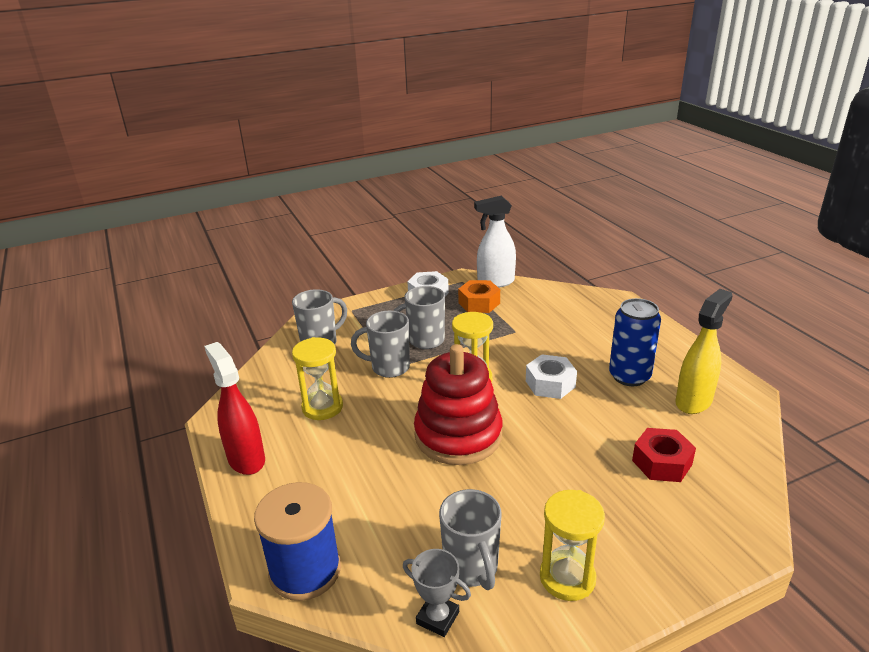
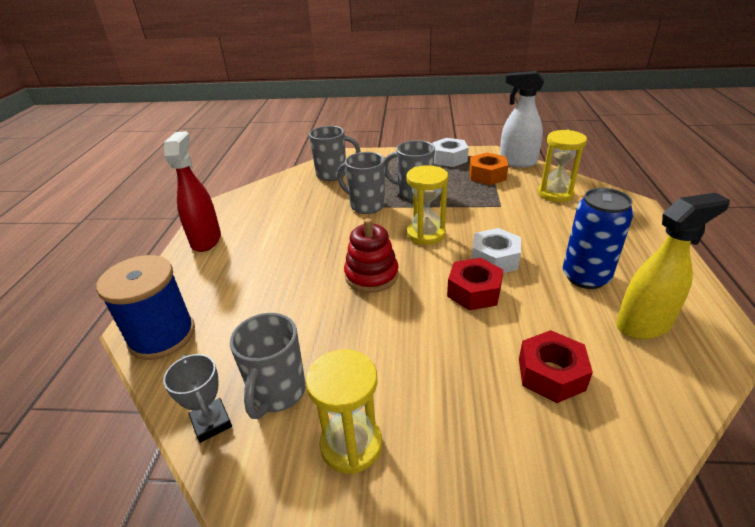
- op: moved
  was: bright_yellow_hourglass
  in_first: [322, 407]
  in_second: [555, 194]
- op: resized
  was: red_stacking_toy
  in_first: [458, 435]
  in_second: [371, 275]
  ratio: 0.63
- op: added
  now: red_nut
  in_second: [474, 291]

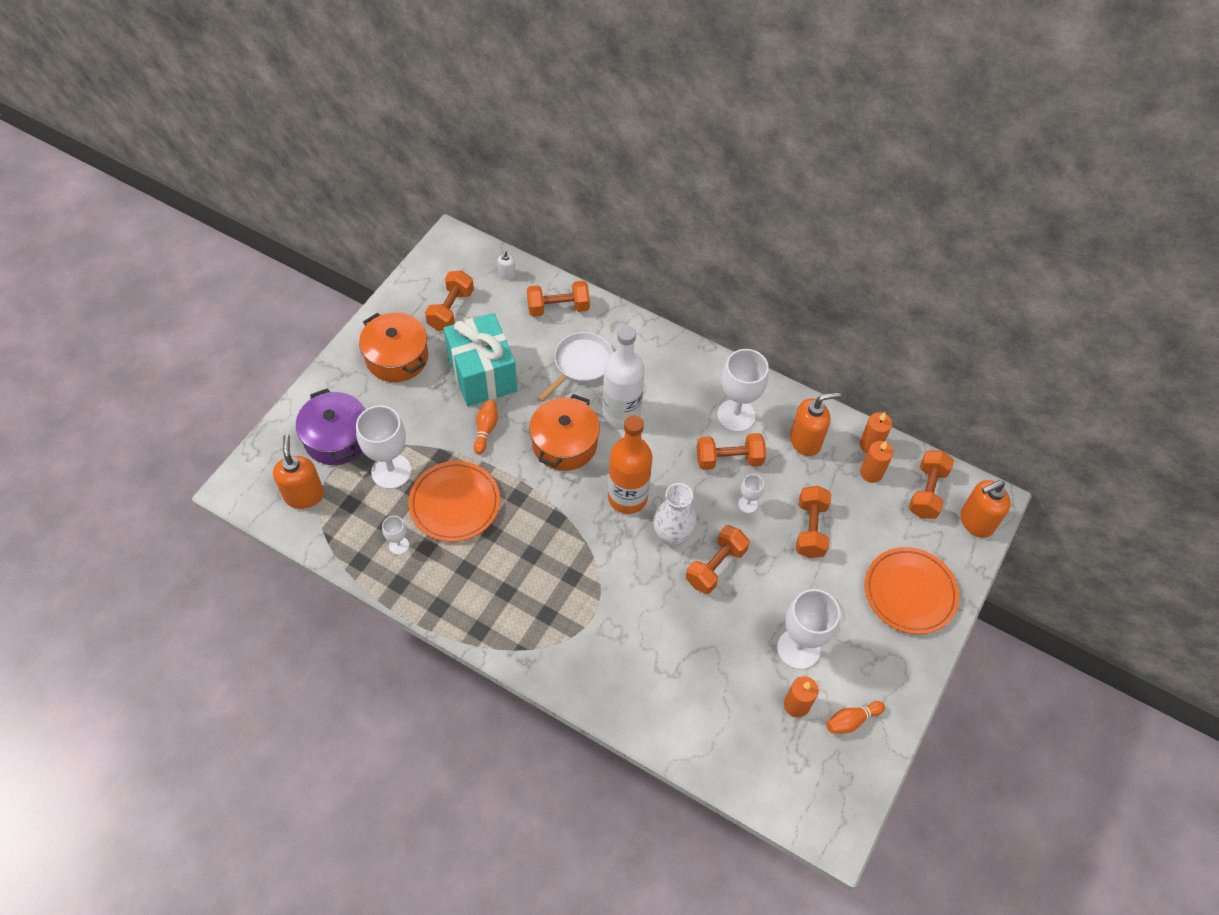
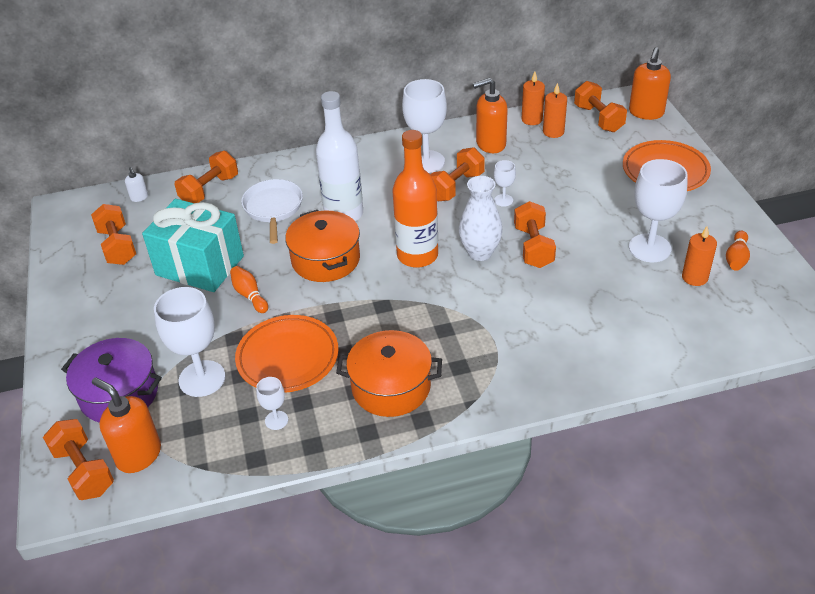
- op: moved
  was: orange-coloured_stockpot
  in_first: [397, 357]
  in_second: [391, 387]
- op: turned
  was: orange-coloured_soap_pump
  in_first: [805, 441]
  in_second: [490, 144]
  clockwise: -135
- op: moved
  was: orange-coloured_hand_weight
  in_first: [810, 529]
  in_second: [84, 471]

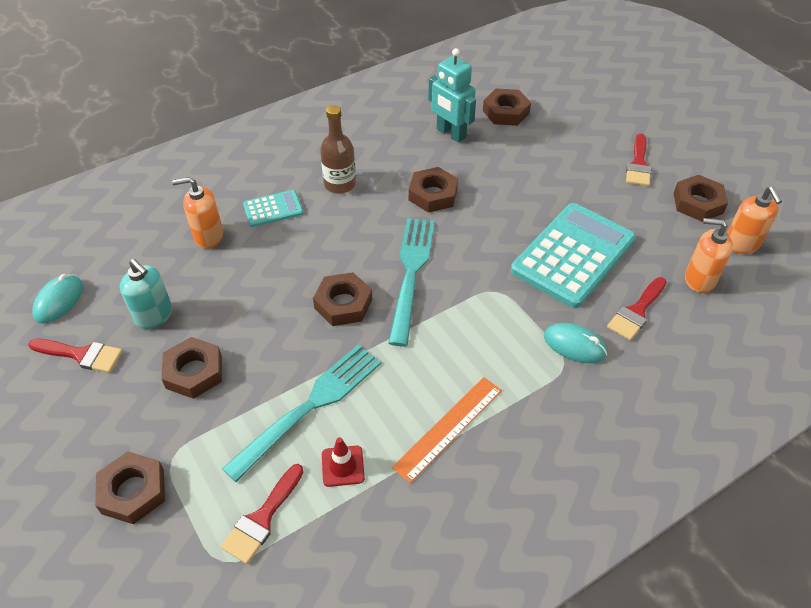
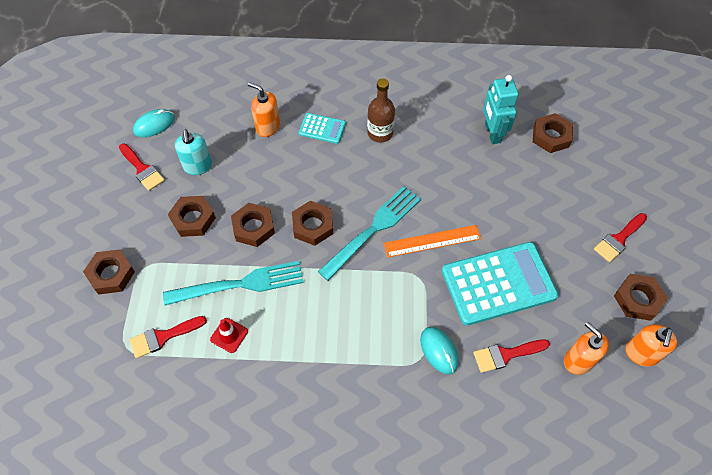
- op: moved
  was: orange-coloured_straightedge
  in_first: [448, 427]
  in_second: [432, 241]
- op: moved
  was: dark_brown_nut
  in_first: [433, 194]
  in_second: [253, 227]

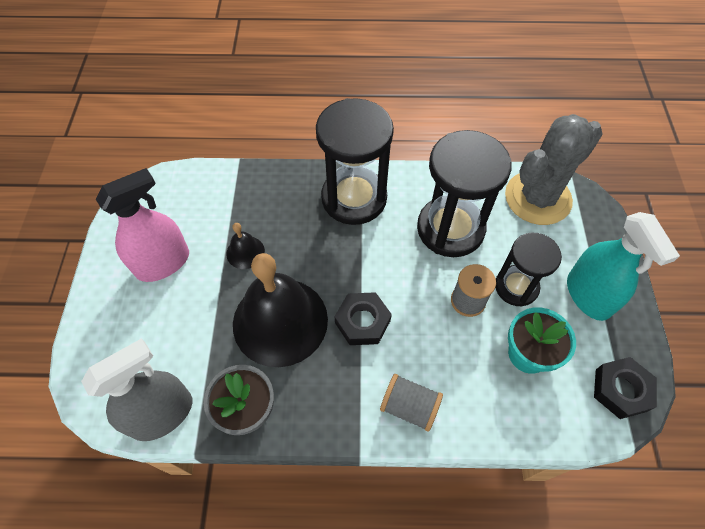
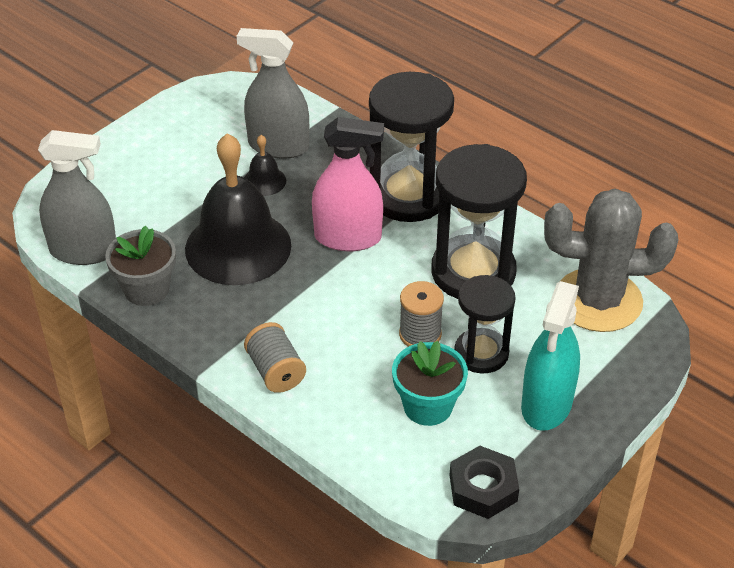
- op: moved
  was: rose-pink_spray_cleaner
  in_first: [163, 263]
  in_second: [348, 237]
- op: removed
  was: ebony_nut
  in_first: [362, 321]
- op: added
  now: ash-grey_spray_cleaner
  in_second: [278, 146]

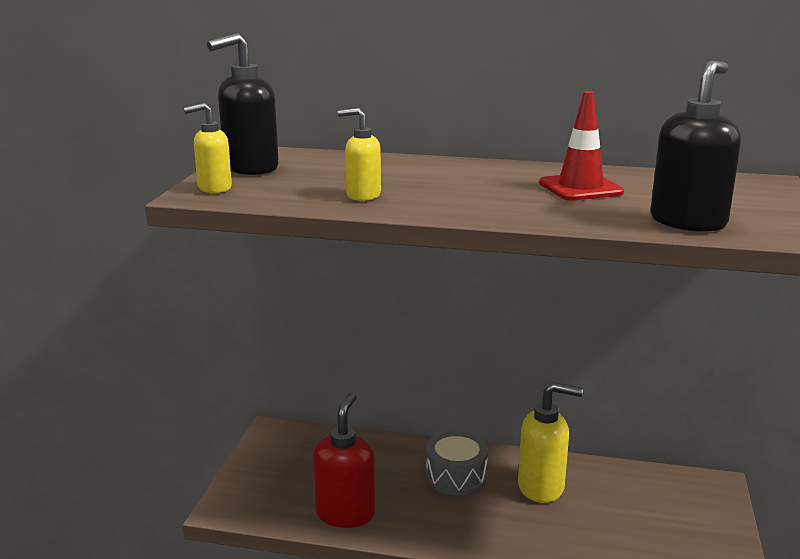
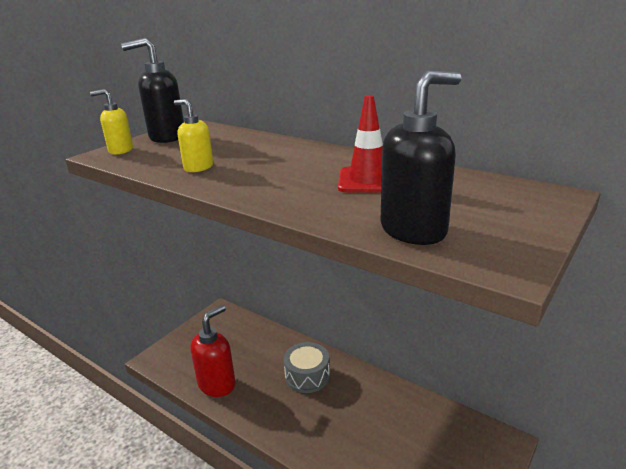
- op: removed
  was: bright_yellow_soap_pump
  in_first: [541, 487]

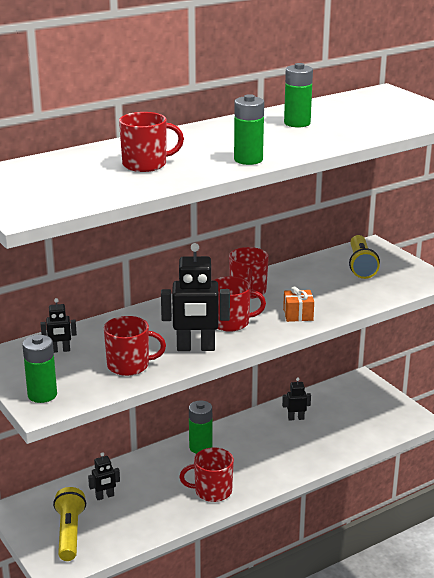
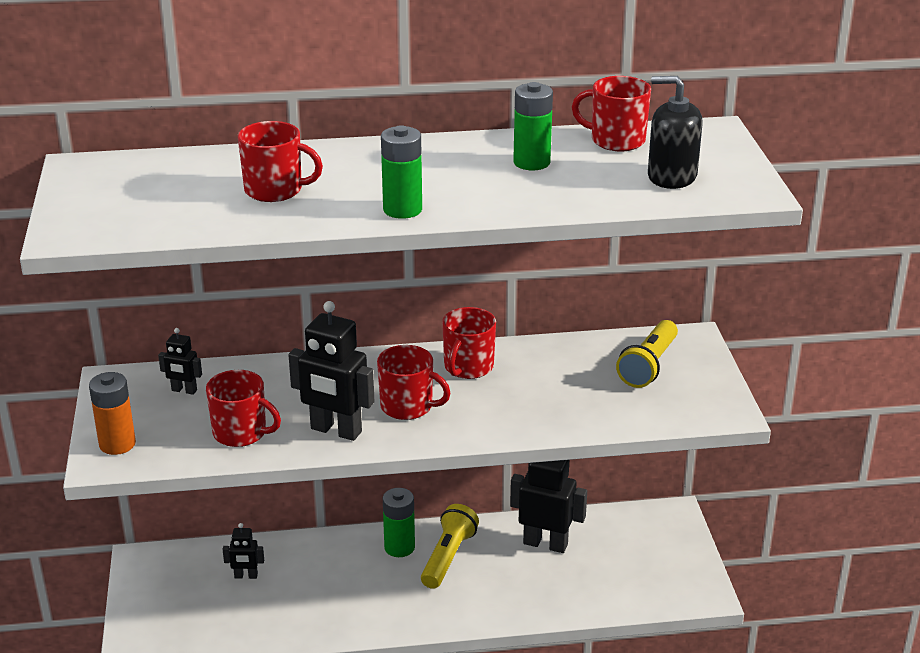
- op: recoloured
  was: green_power_cell
  now: orange-coloured_power_cell
  in_first: [42, 395]
  in_second: [117, 444]
- op: moved
  was: bright_yellow_pocket_torch
  in_first: [70, 533]
  in_second: [448, 557]
- op: moved
  was: red_mug
  in_first: [212, 491]
  in_second: [616, 140]
- op: resized
  was: ebony_robot
  in_first: [296, 418]
  in_second: [545, 543]
  ratio: 1.96
- op: removed
  was: orange-coloured_gift
  in_first: [298, 315]
- op: added
  now: ebony_soap_pump
  in_second: [671, 176]

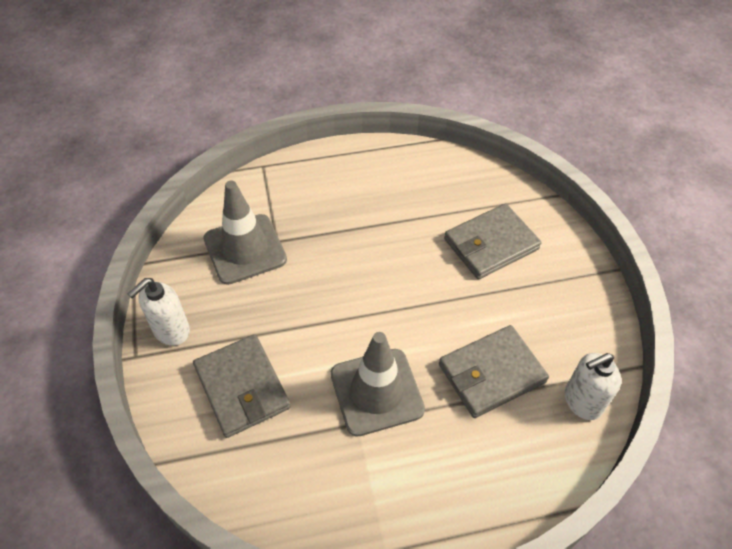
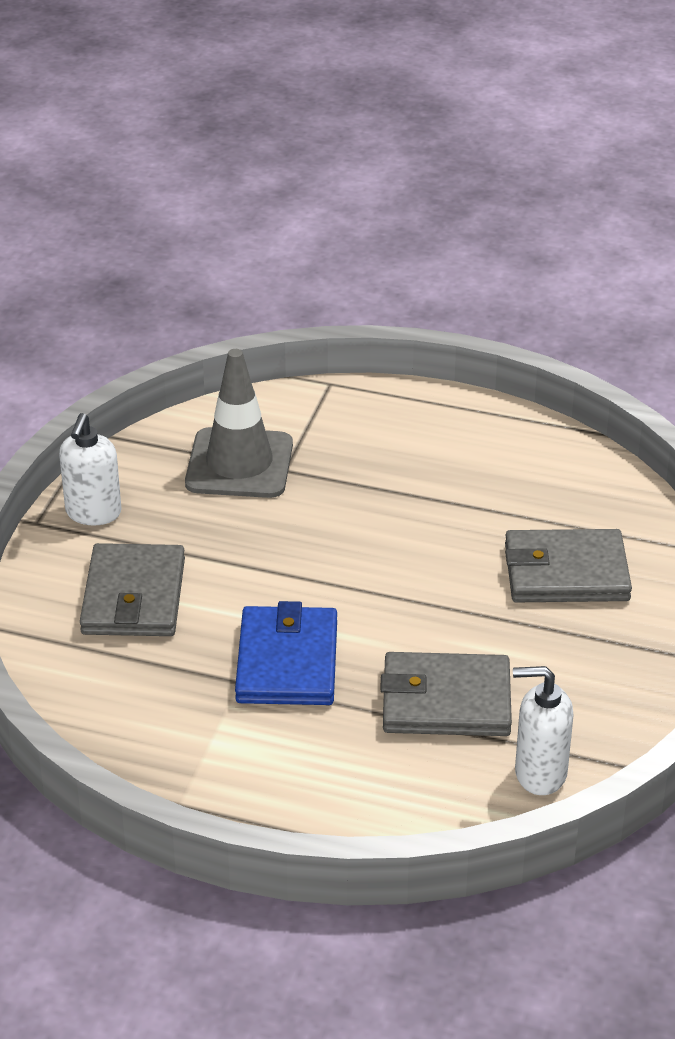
- op: turned
  was: snow-white_soap_pump
  in_first: [171, 331]
  in_second: [93, 513]
  clockwise: -60
- op: replaced
  was: ash-grey_traffic_cone
  now: cobalt_card_wallet
  in_first: [376, 392]
  in_second: [287, 662]

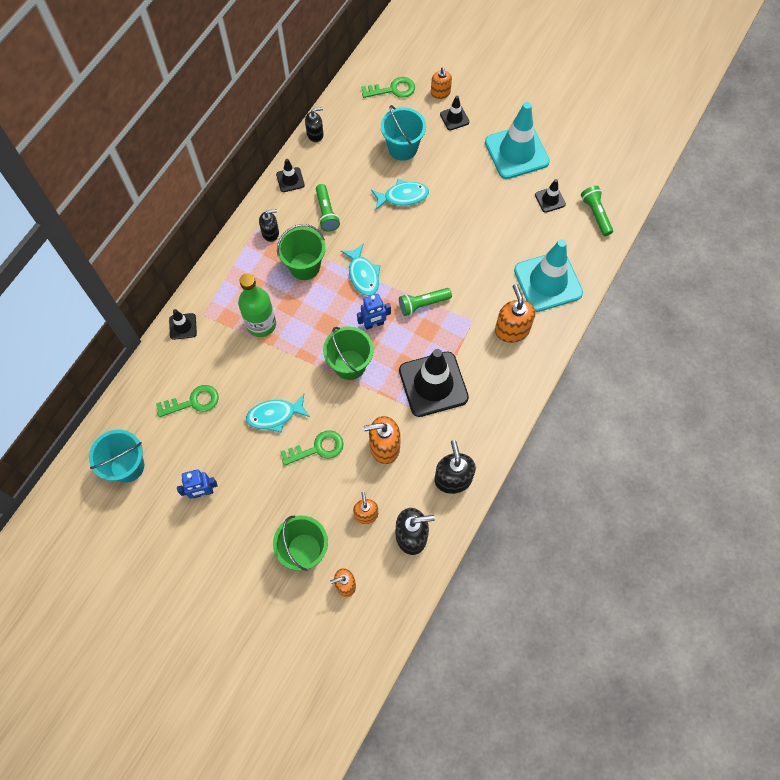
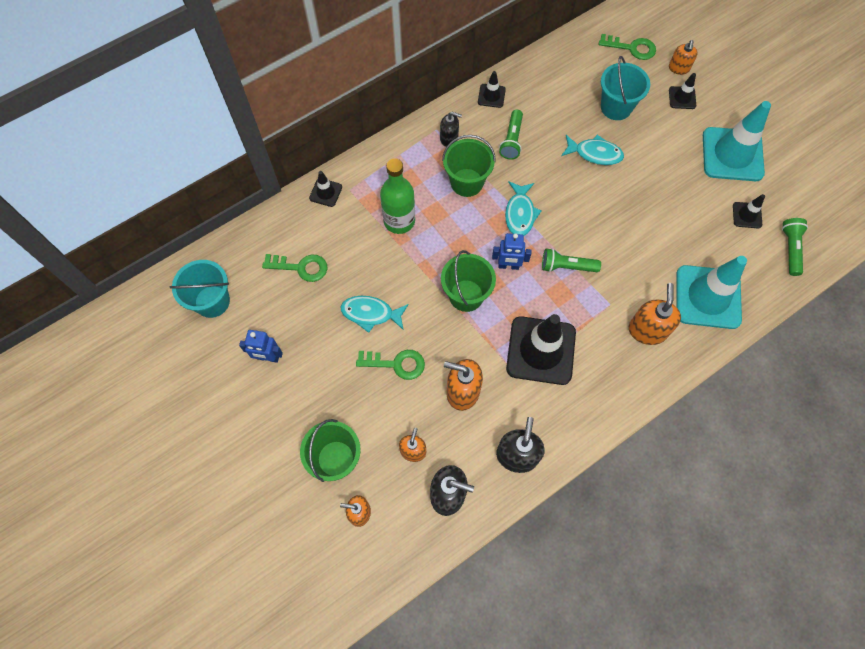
- op: removed
  was: ebony_soap_pump
  in_first: [315, 134]

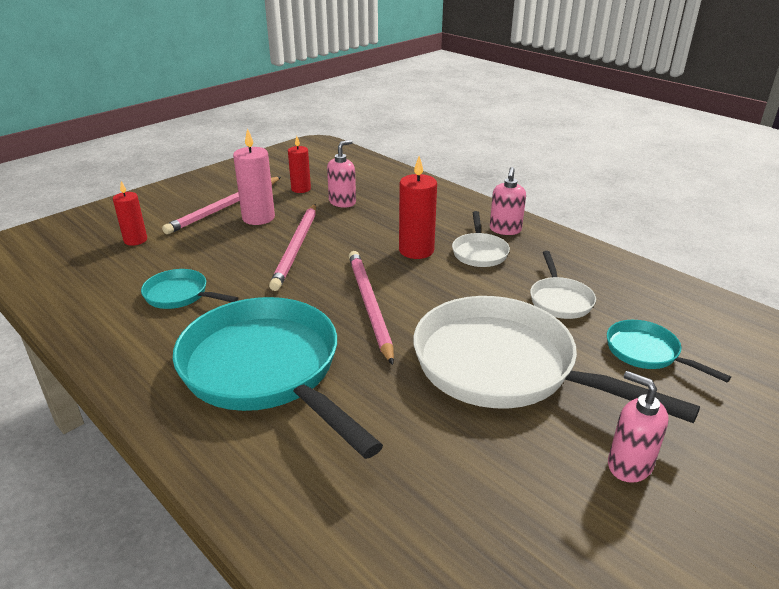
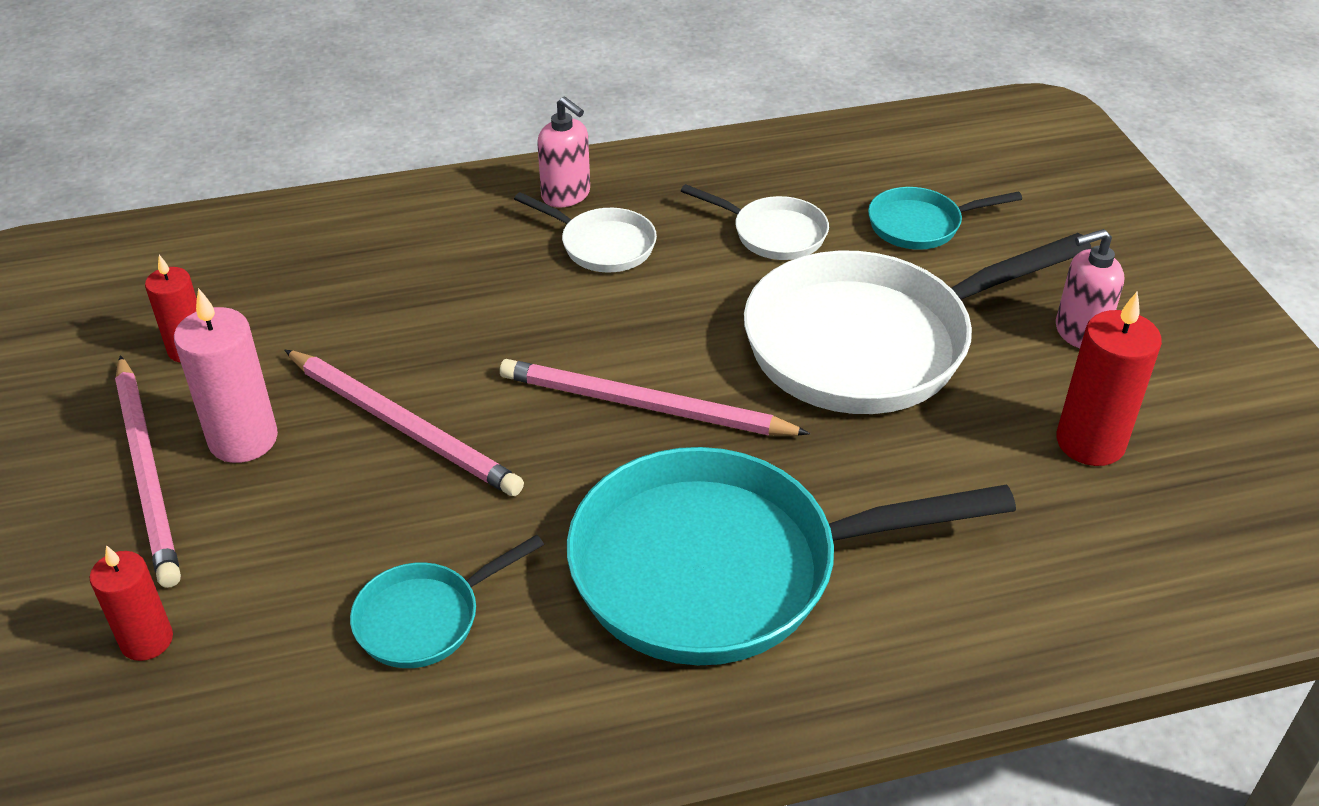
- op: removed
  was: rose-pink_soap_pump
  in_first: [342, 202]
- op: moved
  was: red_candle
  in_first: [416, 250]
  in_second: [1090, 442]

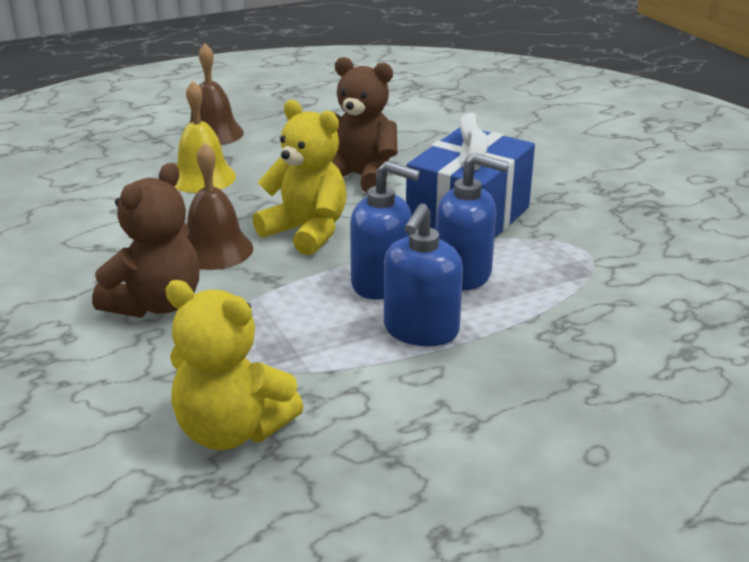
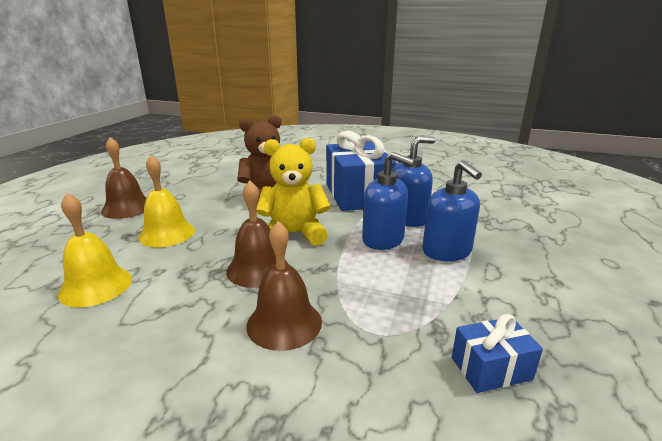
- op: replaced
  was: dark_brown_teddy
  now: dark_brown_school_bell
  in_first: [156, 304]
  in_second: [284, 323]
- op: replaced
  was: bright_yellow_teddy
  now: cobalt_gift
  in_first: [232, 430]
  in_second: [491, 368]
- op: turned
  was: cobalt_soap_pump
  in_first: [381, 283]
  in_second: [383, 240]
  clockwise: 60
- op: added
  now: bright_yellow_school_bell
  in_second: [96, 286]

